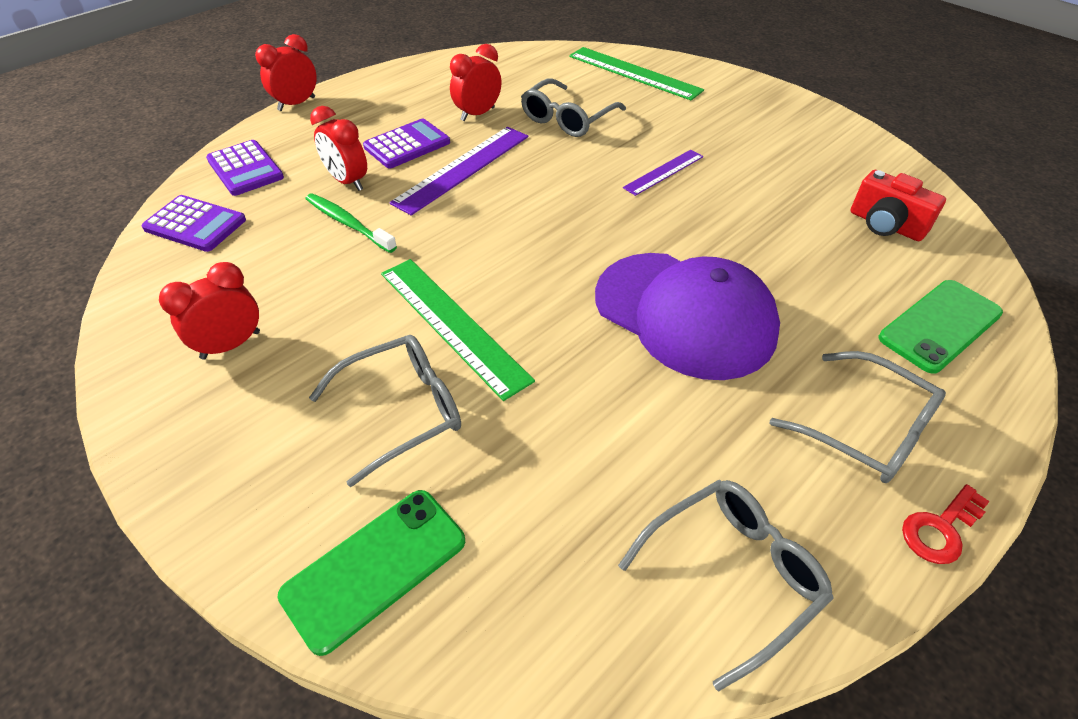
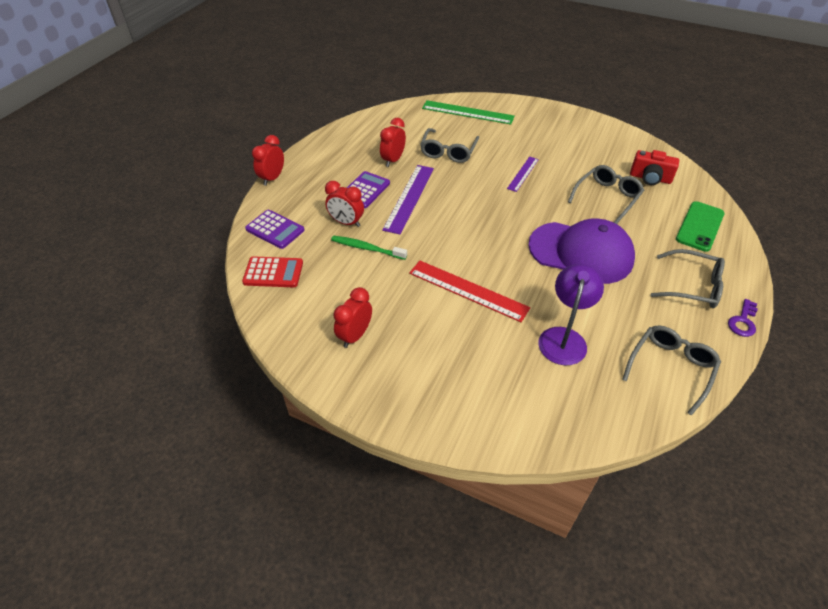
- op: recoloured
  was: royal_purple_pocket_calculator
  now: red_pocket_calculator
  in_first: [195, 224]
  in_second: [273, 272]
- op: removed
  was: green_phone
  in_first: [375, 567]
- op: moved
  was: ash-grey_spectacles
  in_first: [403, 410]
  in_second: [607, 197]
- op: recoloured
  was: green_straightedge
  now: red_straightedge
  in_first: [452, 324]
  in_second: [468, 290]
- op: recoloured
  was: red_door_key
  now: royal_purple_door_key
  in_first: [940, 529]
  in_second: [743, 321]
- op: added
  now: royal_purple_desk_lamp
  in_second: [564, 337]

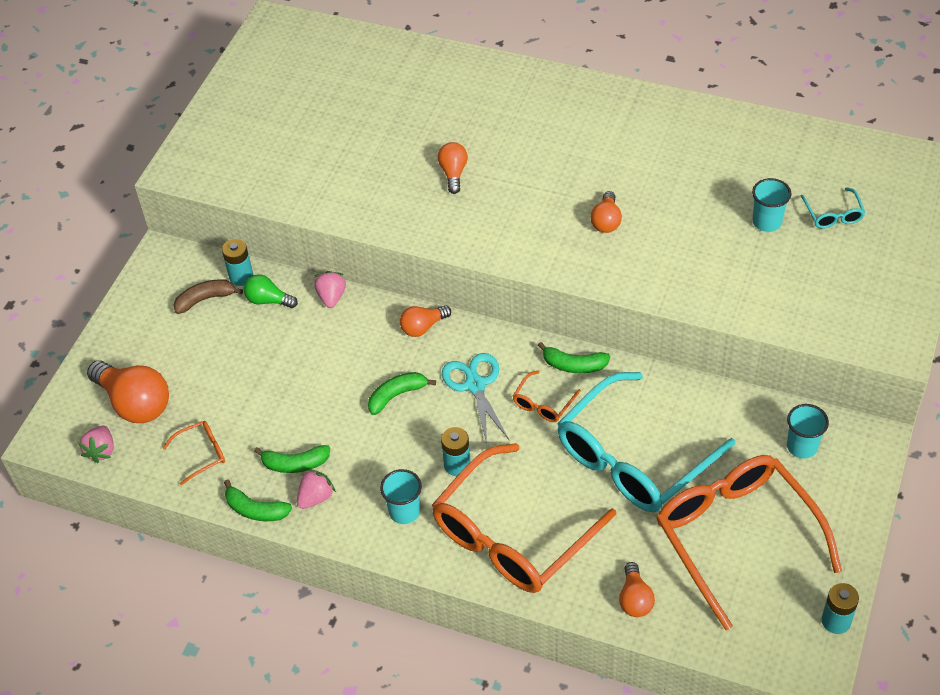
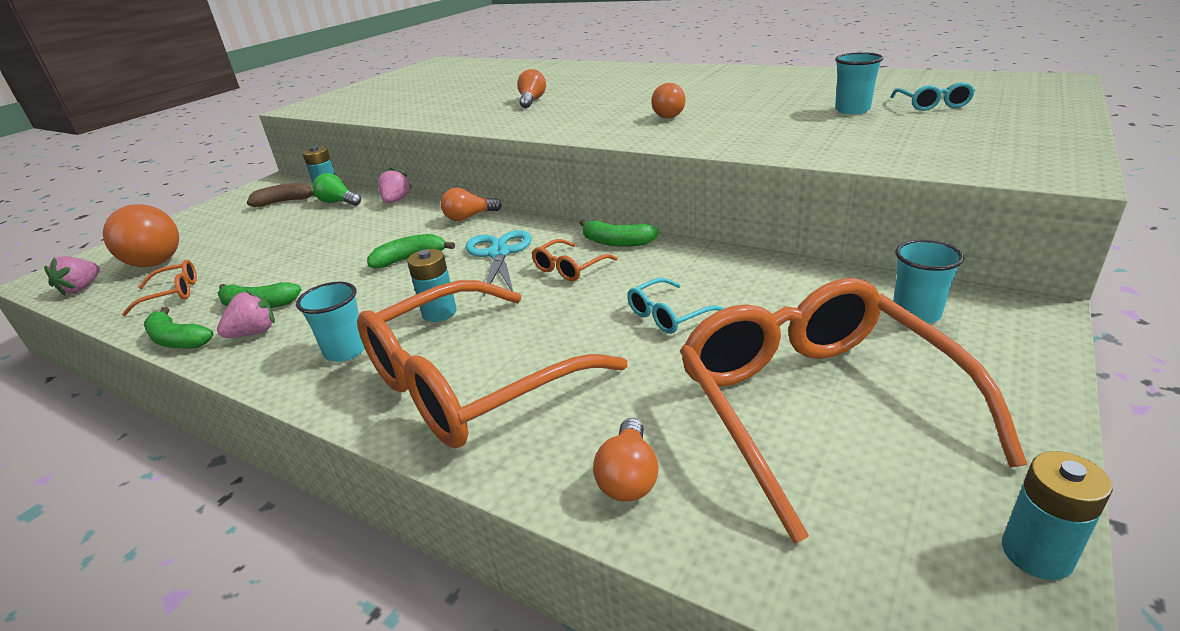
- op: resized
  was: teal_spectacles
  in_first: [633, 457]
  in_second: [668, 315]
  ratio: 0.4

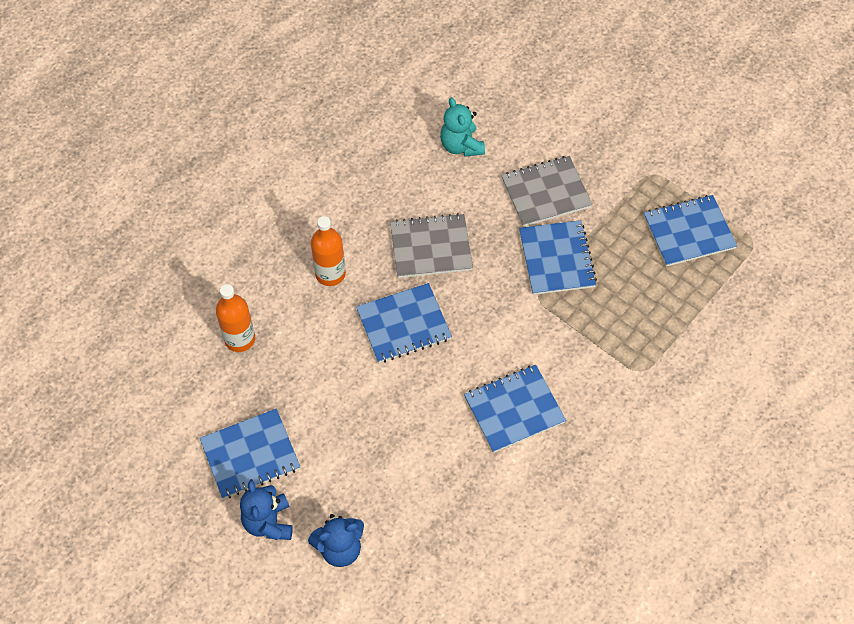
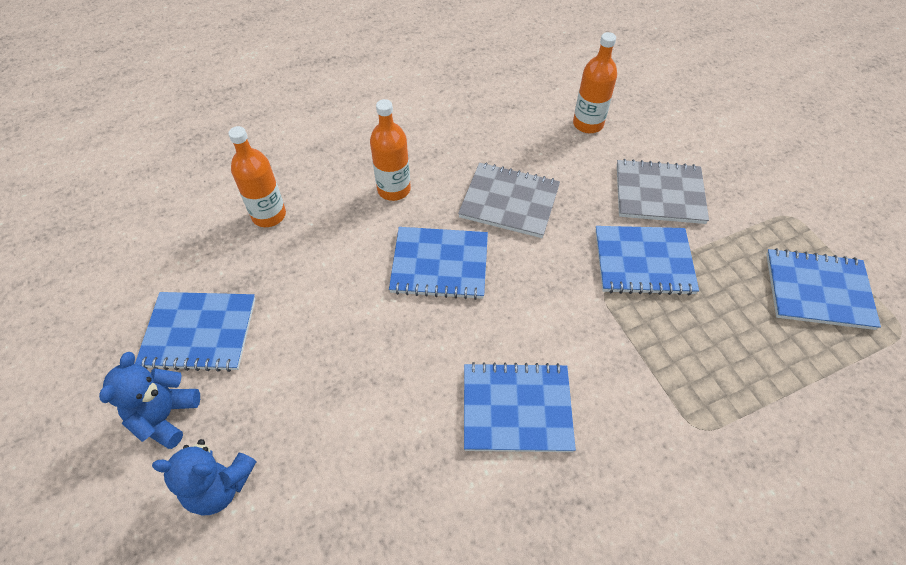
- op: replaced
  was: teal_teddy
  now: orange-coloured_drink_bottle
  in_first: [461, 146]
  in_second: [588, 124]
- op: turned
  was: cobalt_exercise_book
  in_first: [556, 259]
  in_second: [643, 262]
  clockwise: 75

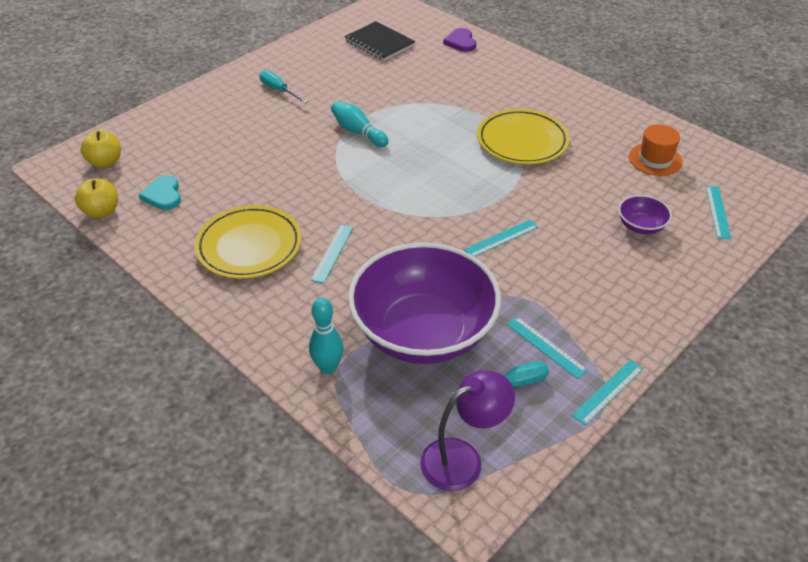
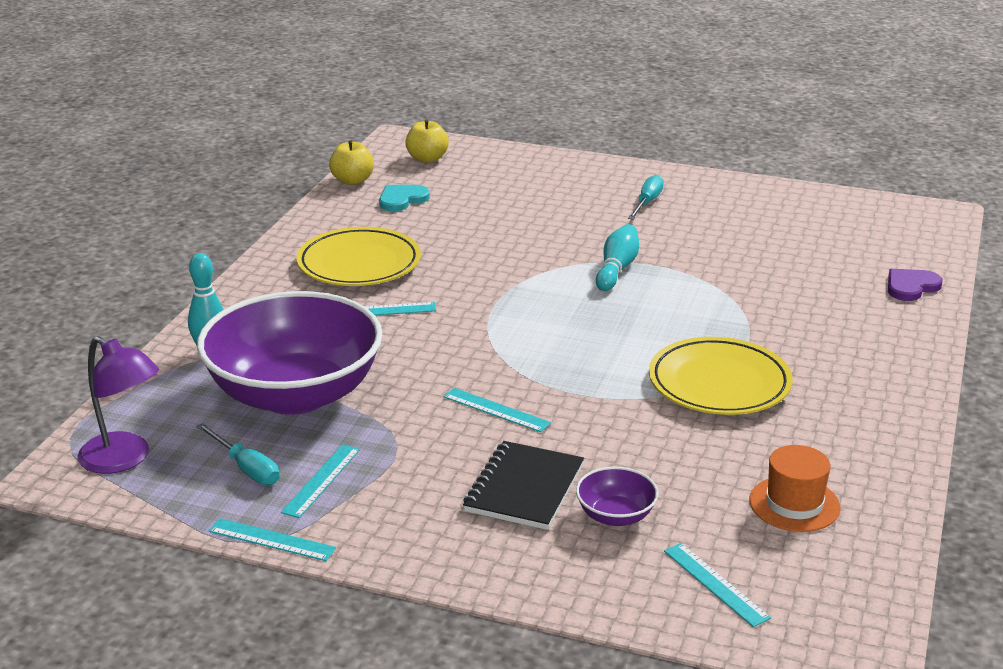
- op: moved
  was: ebony_exercise_book
  in_first: [379, 43]
  in_second: [524, 488]
- op: turned
  was: teal_straightedge
  in_first: [717, 212]
  in_second: [715, 584]
  clockwise: 75

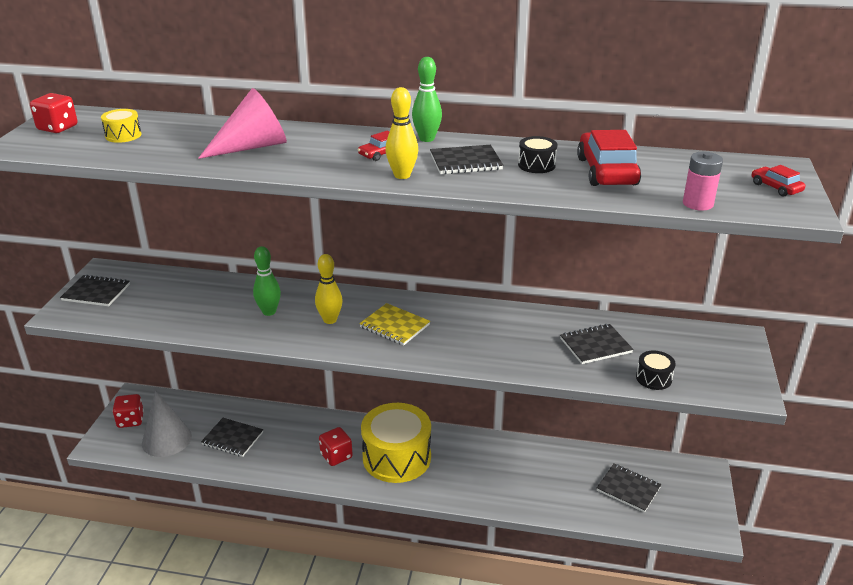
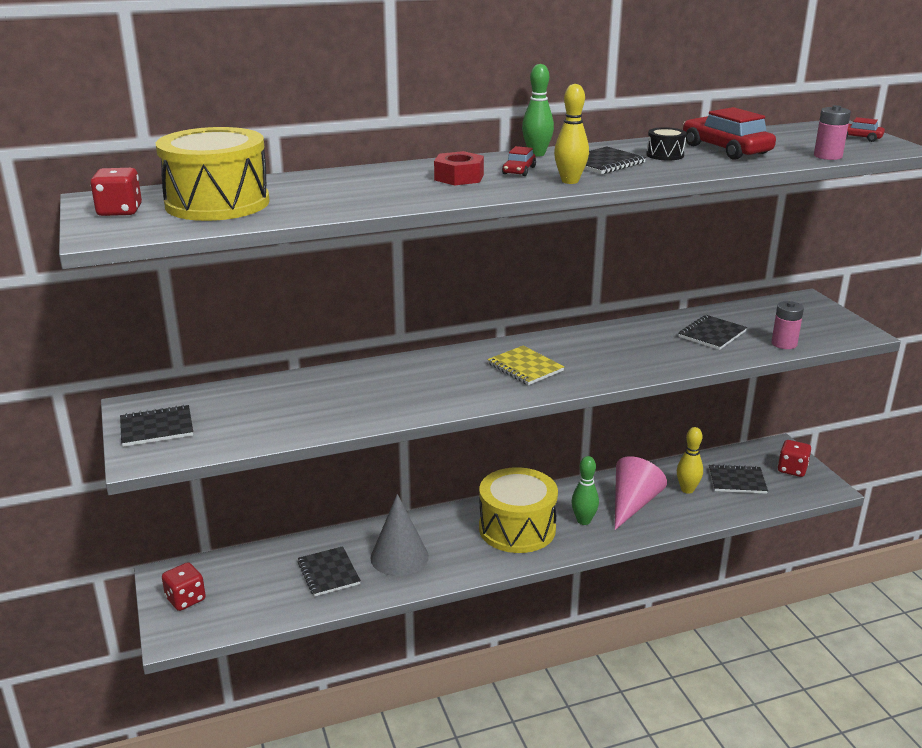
- op: resized
  was: bright_yellow_snare_drum
  in_first: [123, 135]
  in_second: [217, 203]
  ratio: 2.38
- op: moved
  was: ash-grey_solid_cone
  in_first: [166, 439]
  in_second: [399, 557]
- op: moved
  was: rose-pink_solid_cone
  in_first: [252, 147]
  in_second: [632, 504]
- op: turned
  was: ebony_exercise_book
  in_first: [232, 438]
  in_second: [329, 573]
  clockwise: 75
- op: moved
  was: green_tenpin
  in_first: [269, 312]
  in_second: [583, 521]
- op: moved
  was: bright_yellow_tenpin
  in_first: [330, 320]
  in_second: [687, 489]
- op: moved
  was: red_dice
  in_first: [336, 456]
  in_second: [792, 469]
- op: turned
  was: bright_yellow_exercise_book
  in_first: [394, 326]
  in_second: [525, 367]
  clockwise: 45
- op: replaced
  was: ebony_snare_drum
  now: rose-pink_power_cell
  in_first: [653, 378]
  in_second: [784, 344]
- op: added
  now: red_nut
  in_second: [459, 177]

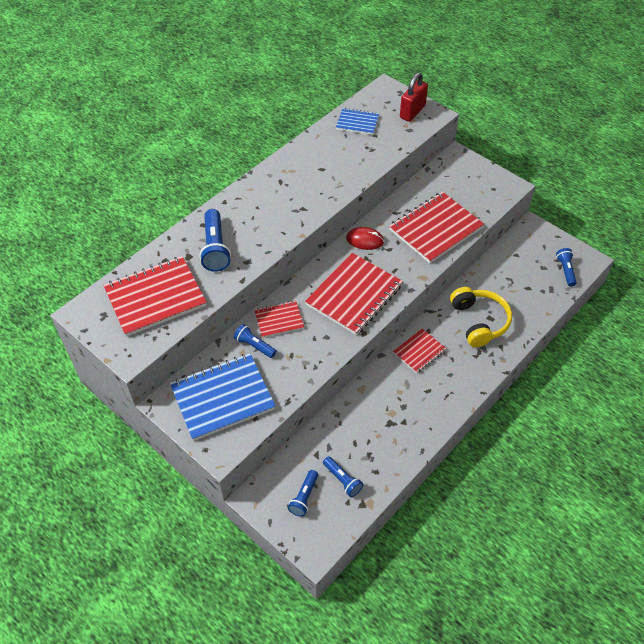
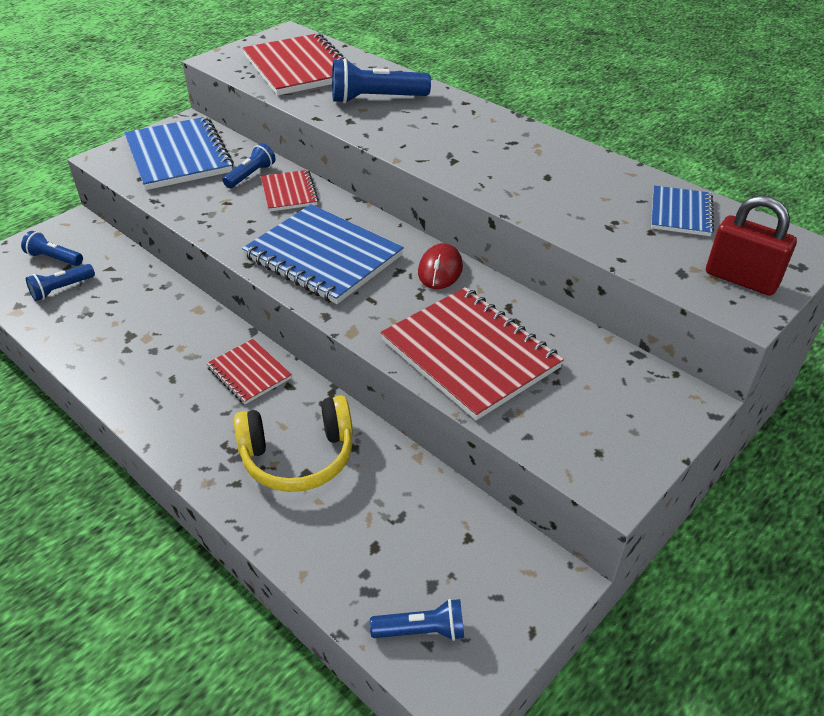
- op: recoloured
  was: red_exercise_book
  now: cobalt_exercise_book
  in_first: [354, 295]
  in_second: [323, 256]

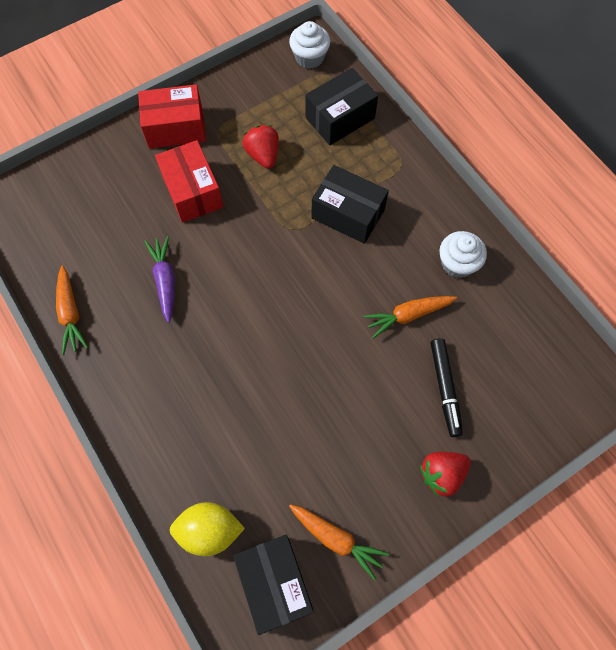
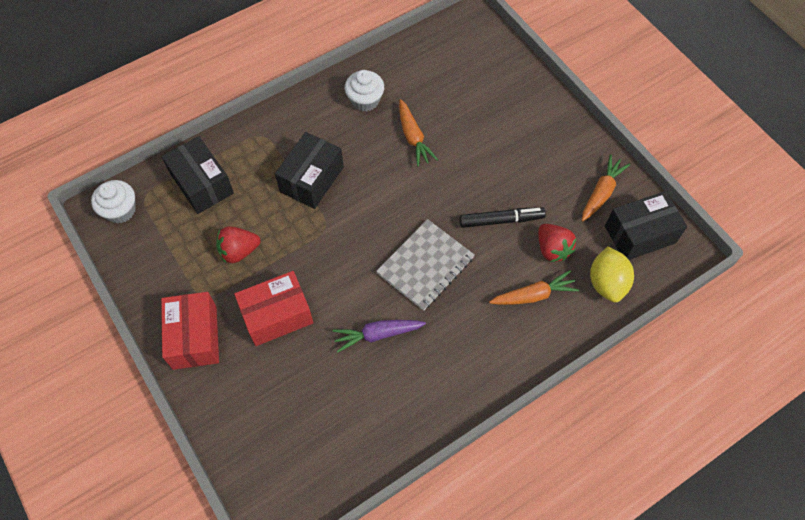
- op: moved
  was: orange-coloured_root_vegetable
  in_first: [70, 314]
  in_second: [533, 295]
- op: moved
  was: red_strawberry
  in_first: [442, 474]
  in_second: [552, 249]
- op: moved
  was: ebony_marker_pen
  in_first: [444, 388]
  in_second: [501, 220]
- op: added
  now: ash-grey_exercise_book
  in_second: [425, 265]

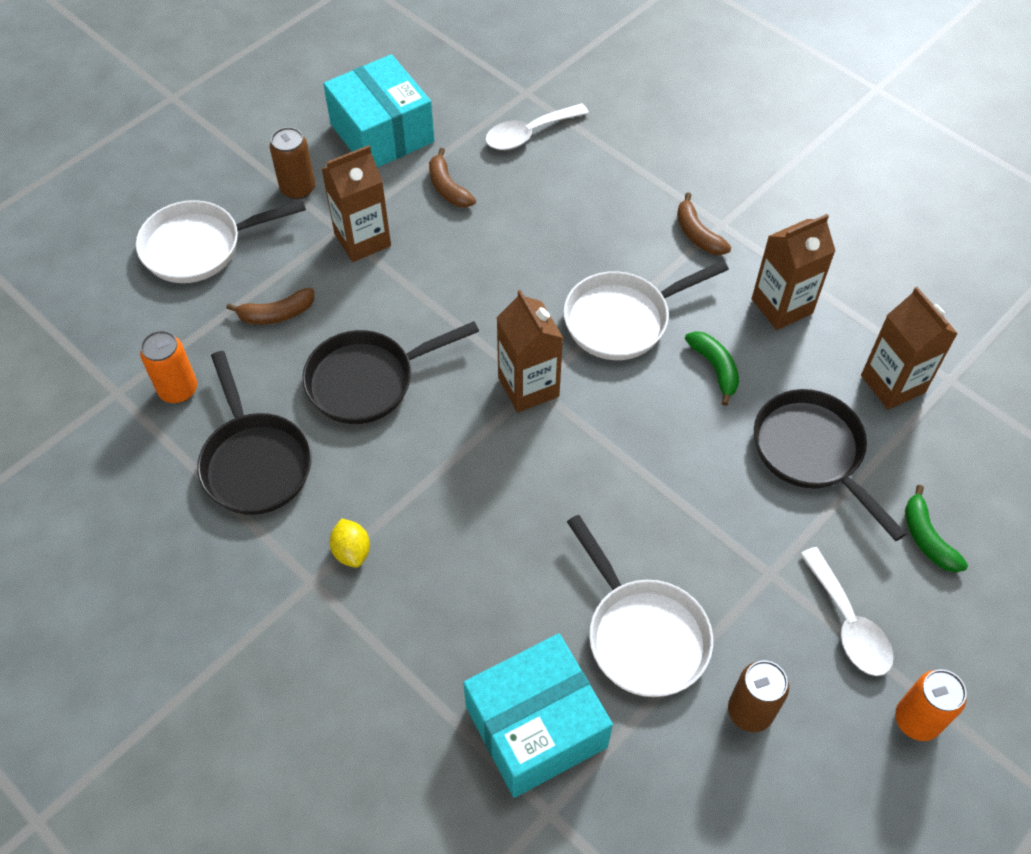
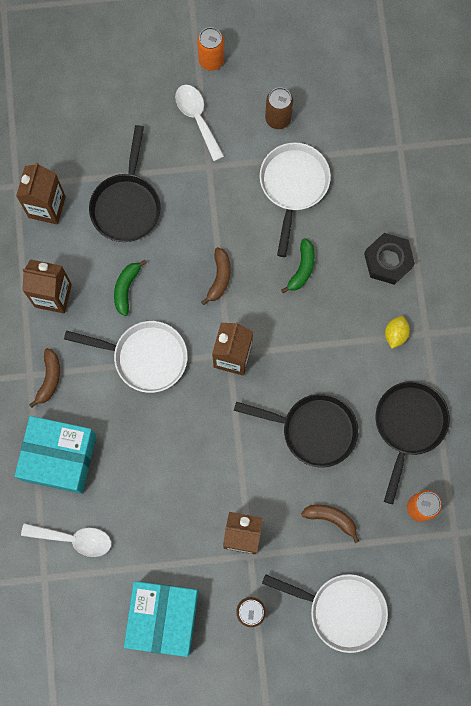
- op: moved
  was: dark_brown_banana
  in_first: [448, 188]
  in_second: [219, 278]
- op: moved
  was: teal_box
  in_first: [536, 726]
  in_second: [59, 457]
- op: turned
  was: snow-white_spoon
  in_first: [848, 624]
  in_second: [197, 118]
  clockwise: -45
- op: moved
  was: green_banana
  in_first: [927, 538]
  in_second: [302, 269]
- op: added
  now: ebony_nut
  in_second: [388, 261]

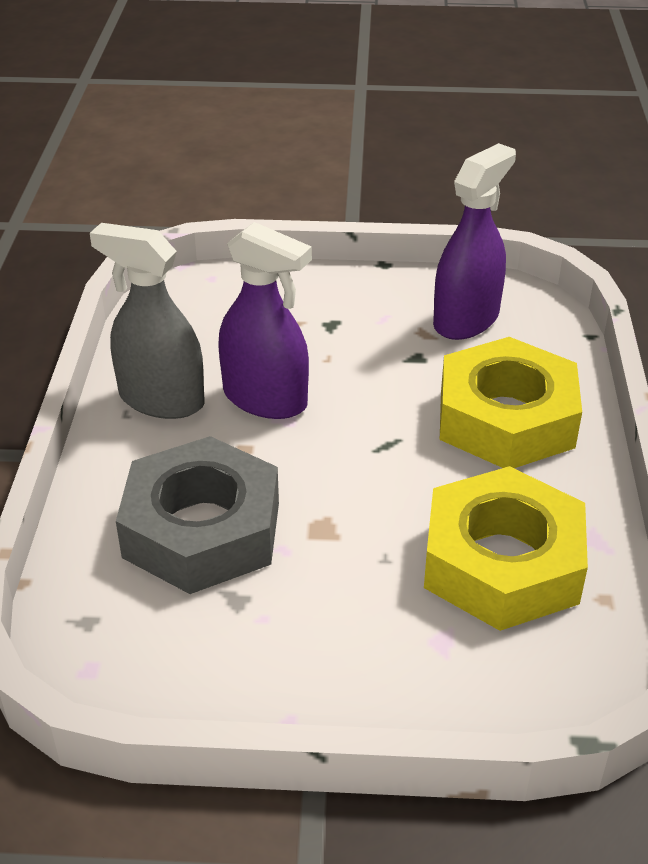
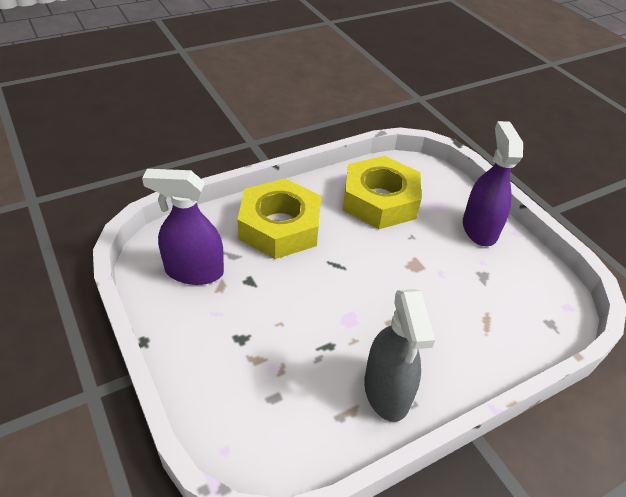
- op: removed
  was: ash-grey_nut
  in_first: [202, 529]
- op: moved
  was: royal_purple_spray_cleaner
  in_first: [265, 399]
  in_second: [479, 229]

